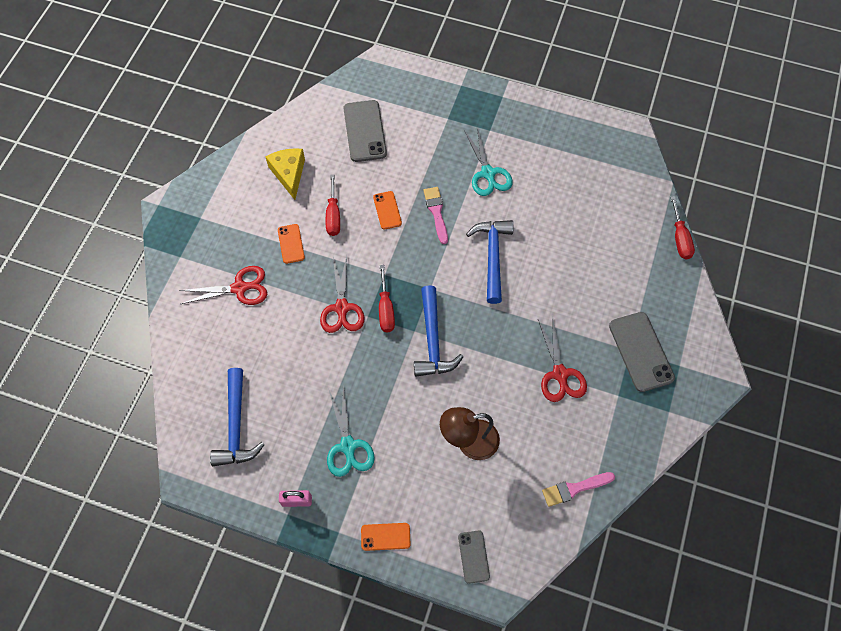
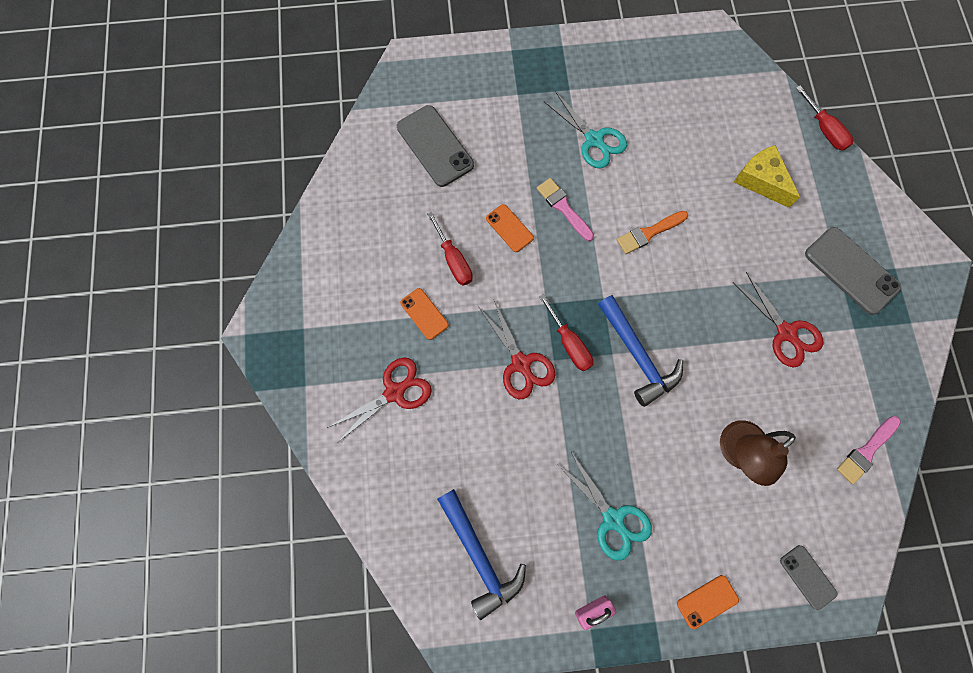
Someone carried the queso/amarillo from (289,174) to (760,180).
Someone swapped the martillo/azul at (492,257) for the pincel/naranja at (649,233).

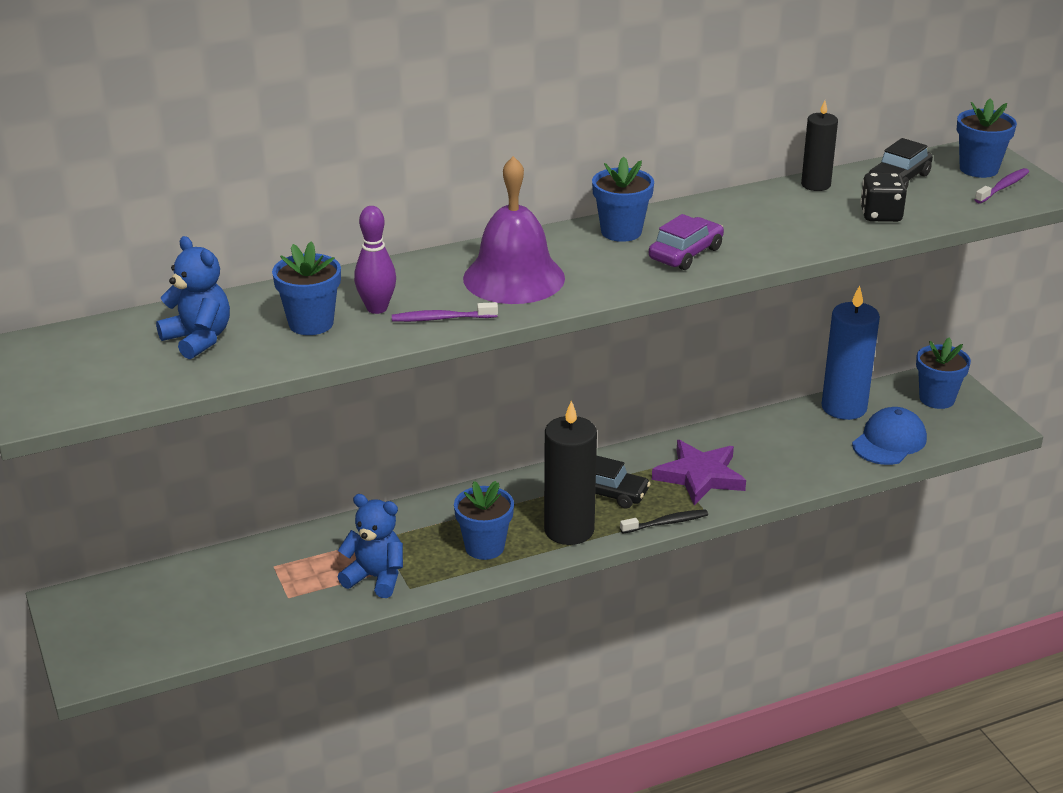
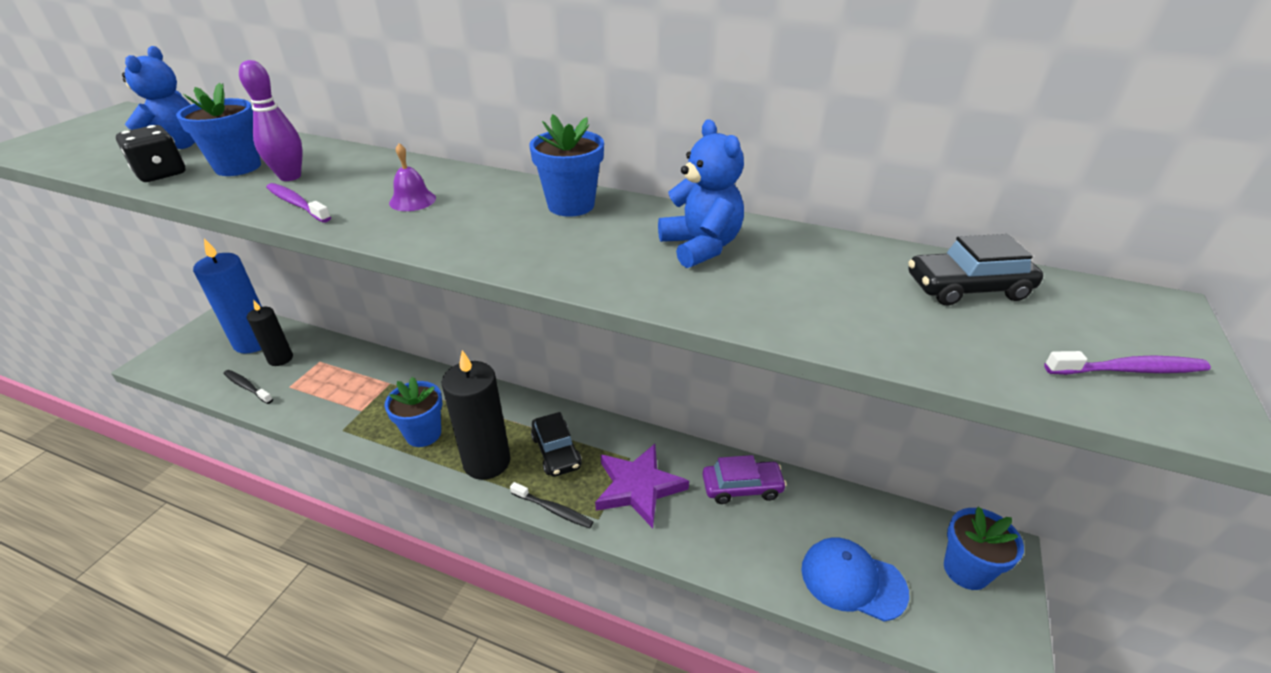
Someone carried the osito/azul from (376,578) to (701,247).
Someone scaled the campana/morado at (514,278) by 0.41.
Someone carried the coche/morado from (685,253) to (742,487).
Someone carried the vela/negro from (815,185) to (280,359).
Someone carried the vela/azul from (844,407) to (254,342).
Someone rotated the gorra/azul at (889,441) by 150 degrees counterclockwise.
Someone carried the dado/negro from (880,215) to (161,174).
Someone took away the maceta/azul at (978,169).
Someone put down the cepillo de dientes/negro at (247,387).

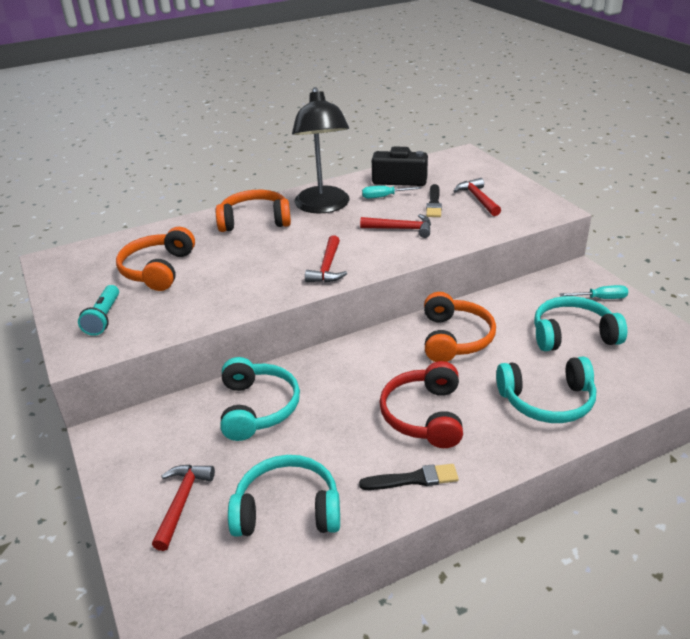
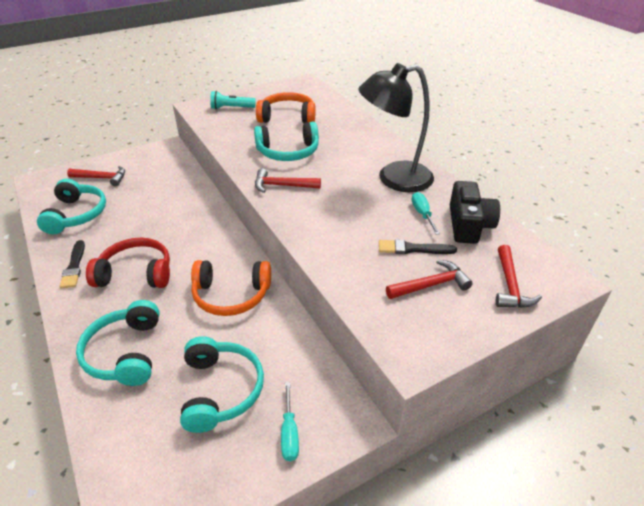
Someone took away the auriculares/naranja at (255,221).
Someone carried the auriculares/turquesa from (257,408) to (288,152).
Someone carried the martillo/rojo from (401,229) to (510,285).

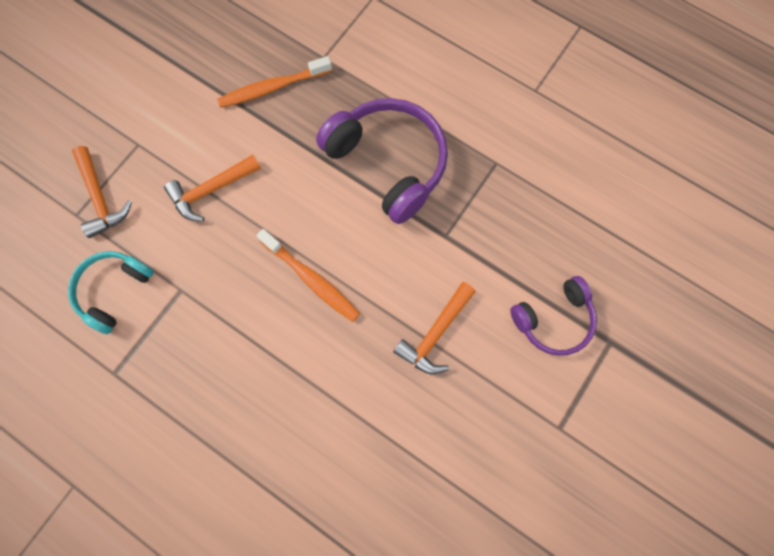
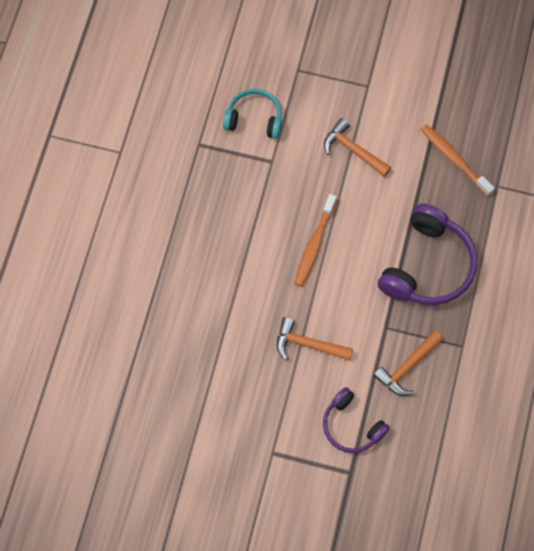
Someone carried the martillo/naranja from (101,198) to (407,367).

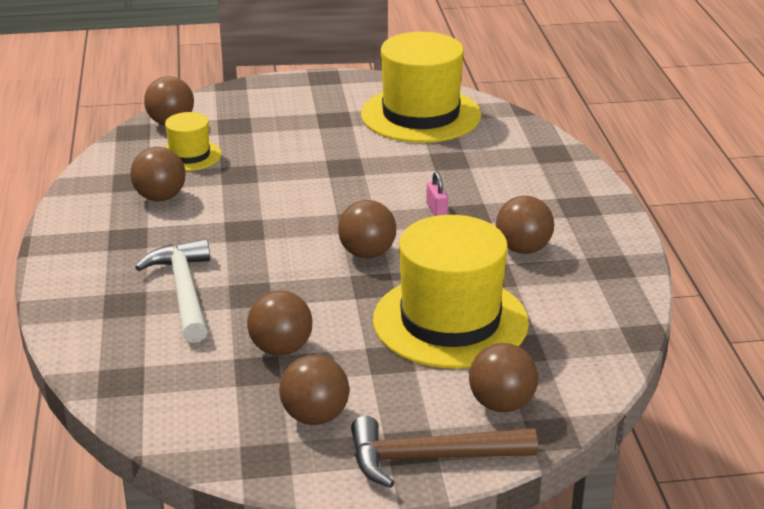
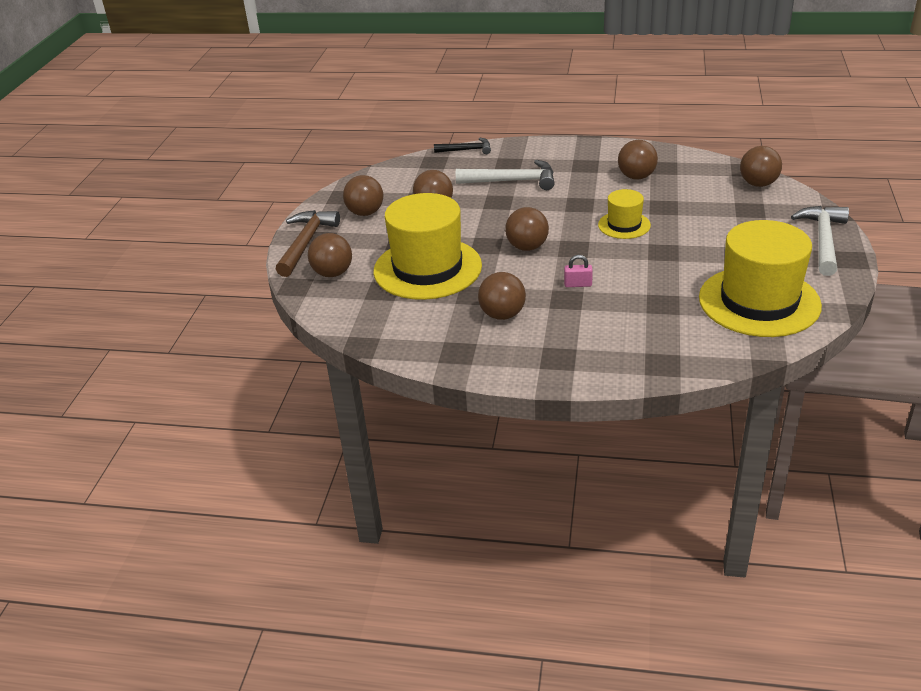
Someone carried the sombrero/amarillo from (189,155) to (624,225).
Someone put down the martillo/negro at (466,150).
Someone put down the martillo/blanco at (823,240).

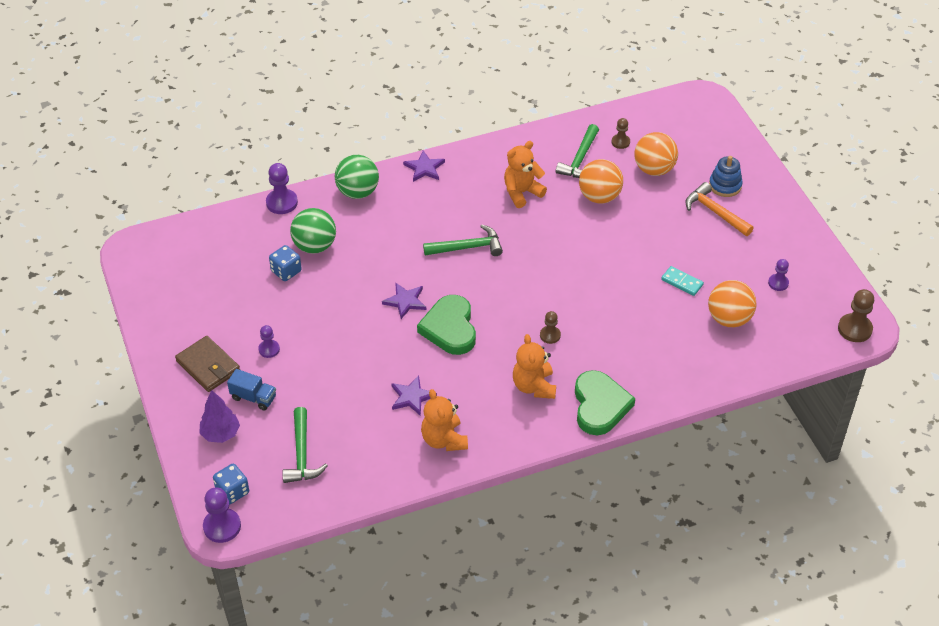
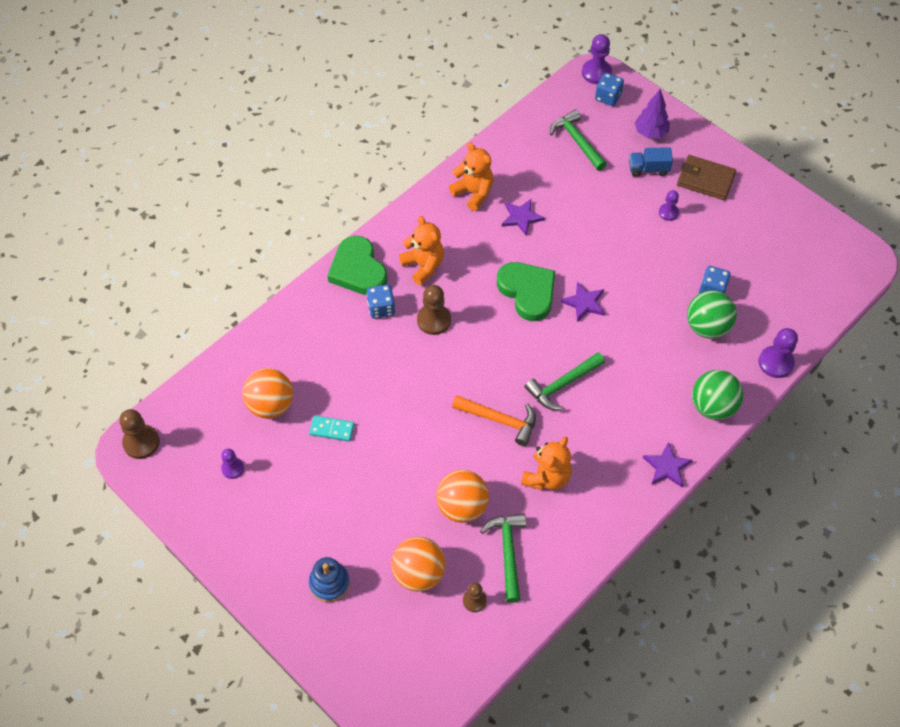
Someone scaled the peón/marrón at (550,335) by 1.63.
Someone carried the martillo/naranja from (715,212) to (500,420).
Someone put down the dado/azul at (381,308).

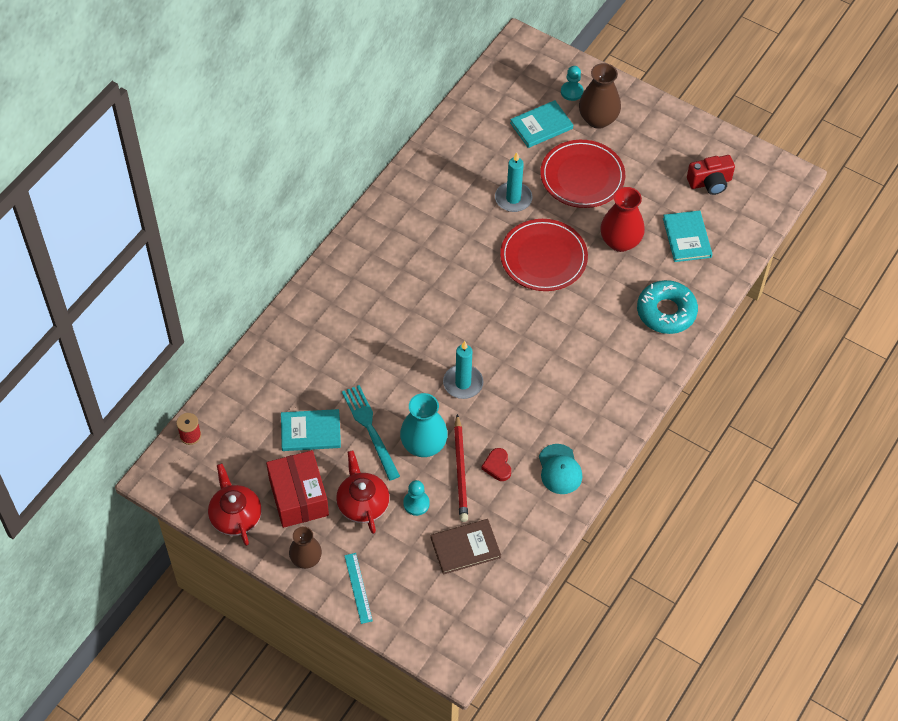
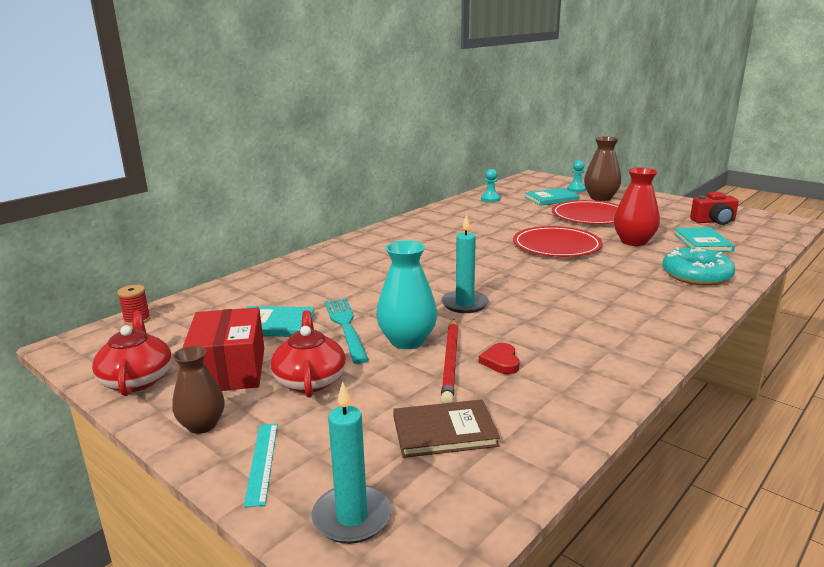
Someone carried the peón/turquesa from (416,503) to (490,199).
Someone carried the vela/turquesa from (513,199) to (352,517).
Someone took away the gorra/turquesa at (559,469).

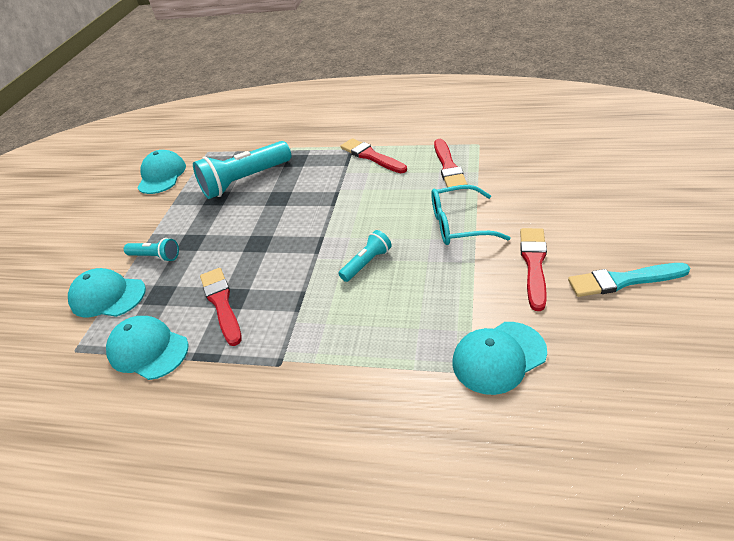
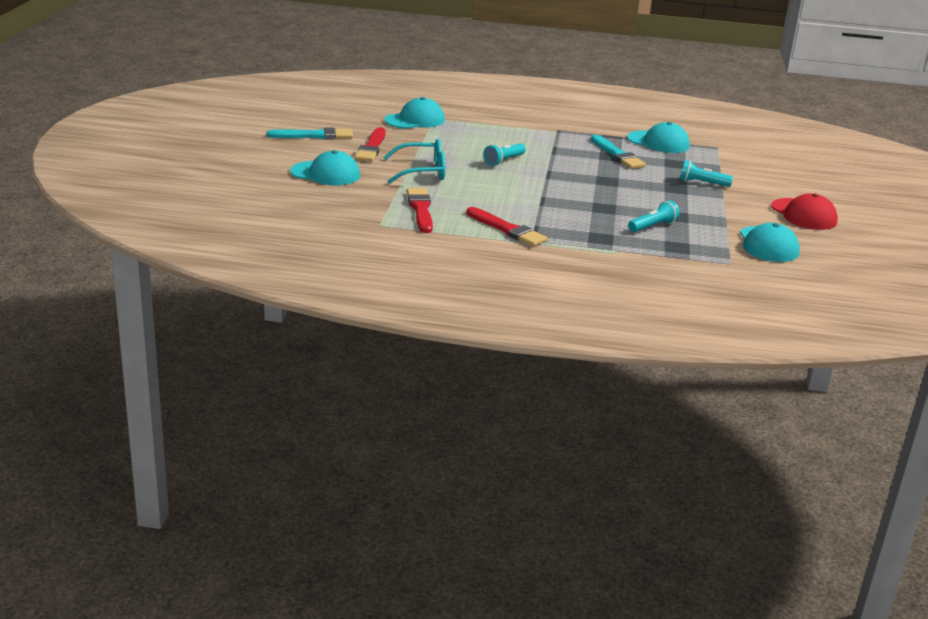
Someone carried the gorra/turquesa from (108,296) to (325,174).
Someone scaled the lámpara de mano/turquesa at (245,181) by 0.51.
Someone repainted the pincel/rojo at (221,303), which became the pincel/turquesa at (617,155).
Someone put down the gorra/rojo at (803,215).

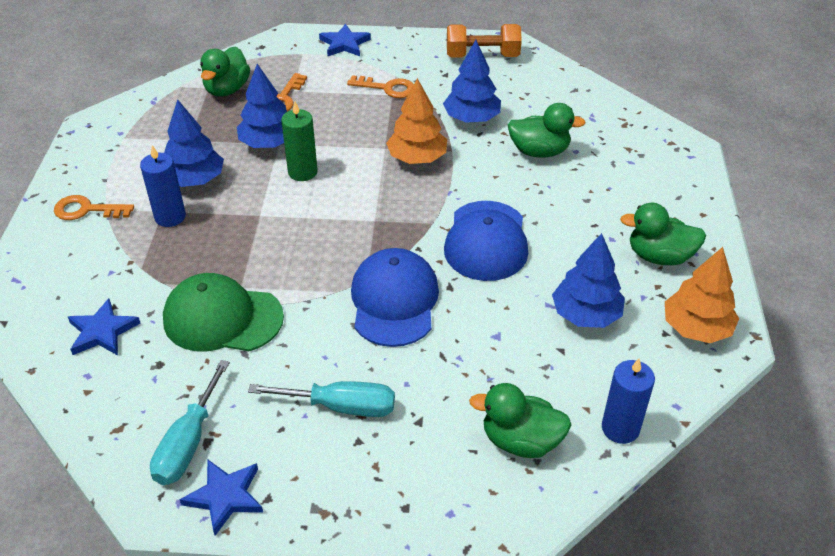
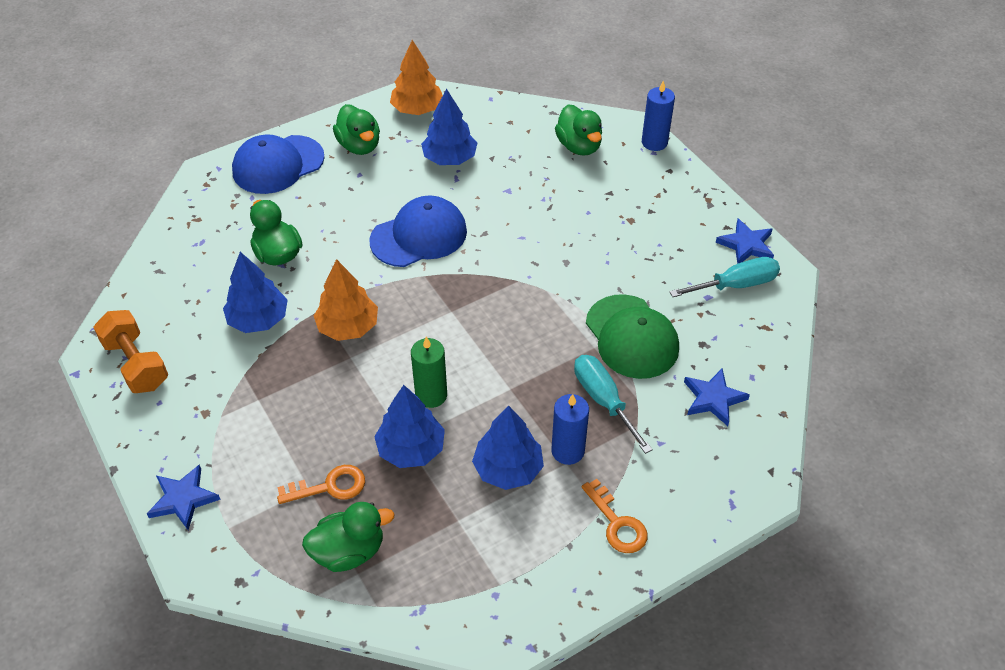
Someone carried the destornillador/turquesa from (341,407) to (603,400).
Someone took away the llave/naranja at (387,88).
Someone carried the gorra/azul from (394,301) to (278,165).
Someone carried the vela/azul from (620,428) to (654,142).

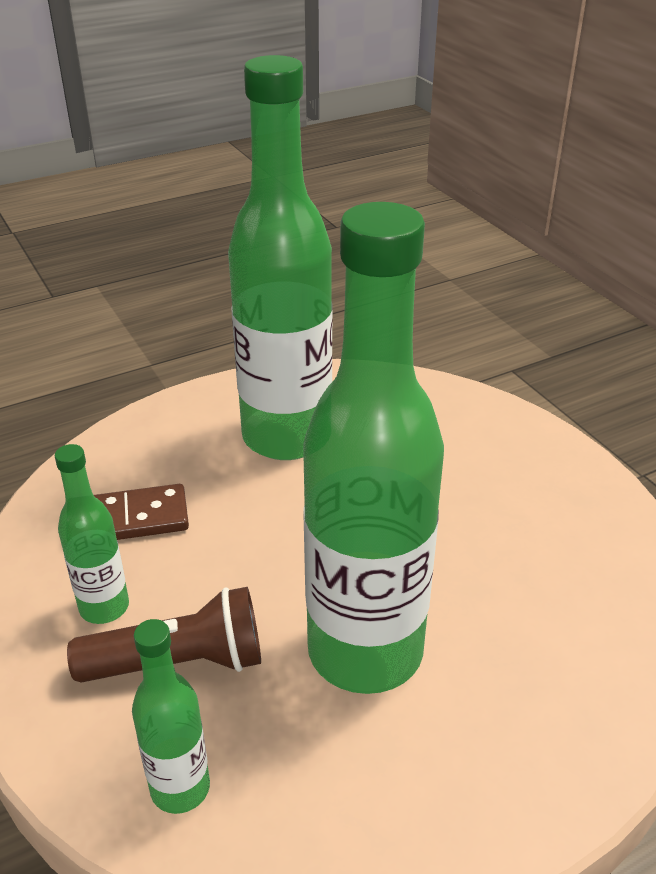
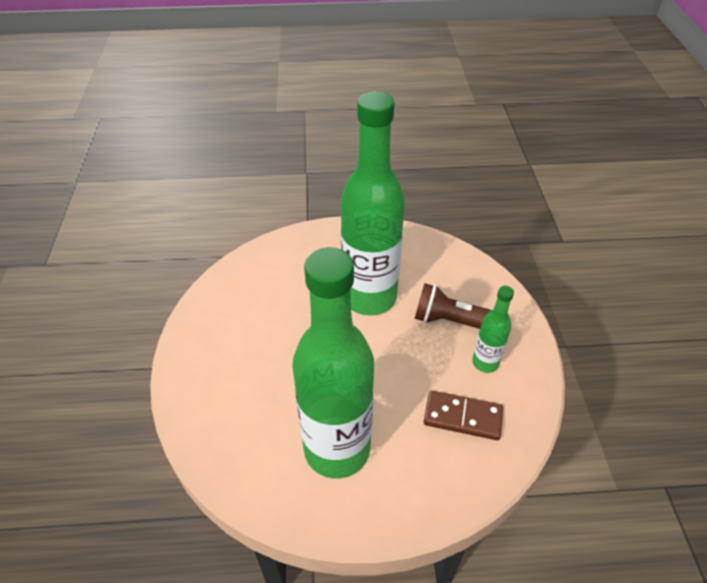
Someone took away the botella/verde at (180,788).

